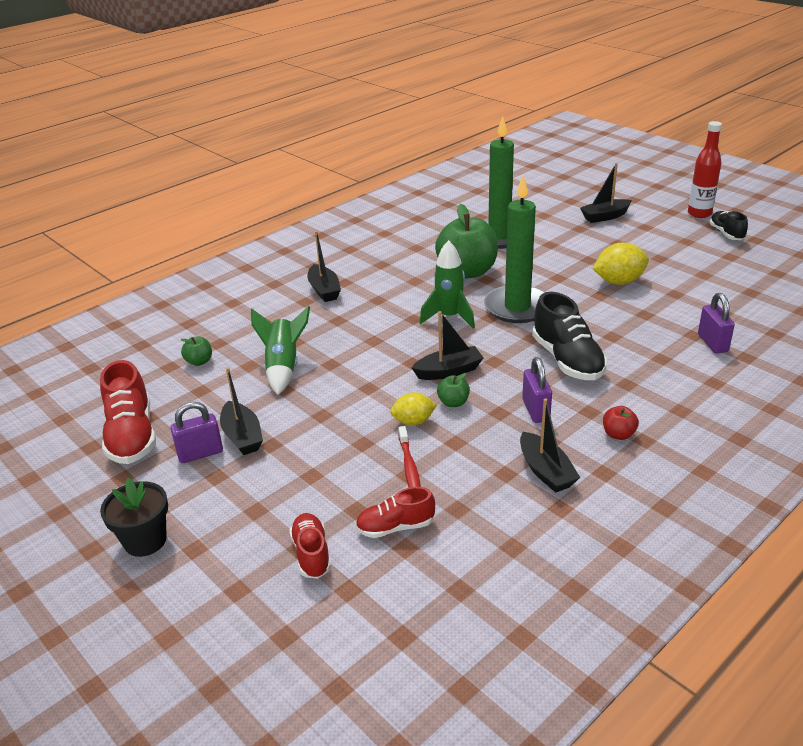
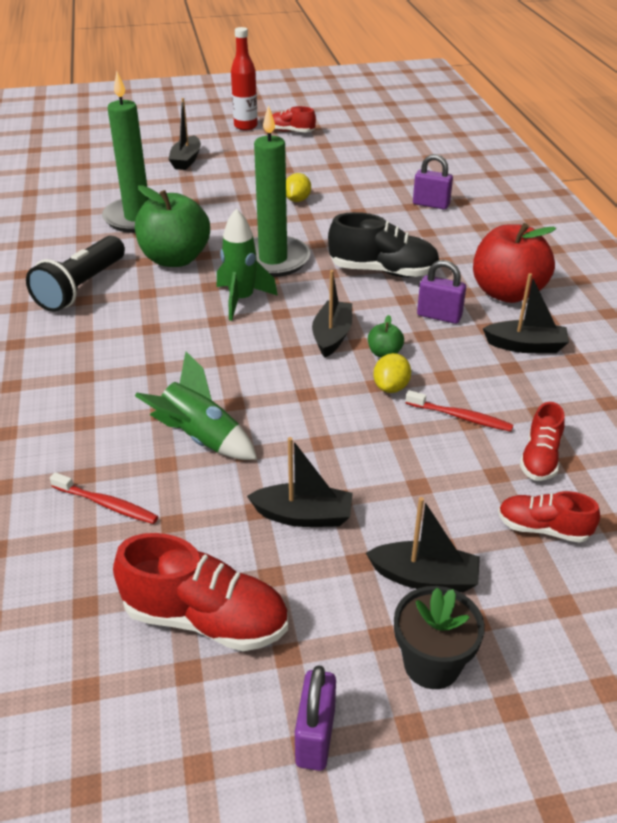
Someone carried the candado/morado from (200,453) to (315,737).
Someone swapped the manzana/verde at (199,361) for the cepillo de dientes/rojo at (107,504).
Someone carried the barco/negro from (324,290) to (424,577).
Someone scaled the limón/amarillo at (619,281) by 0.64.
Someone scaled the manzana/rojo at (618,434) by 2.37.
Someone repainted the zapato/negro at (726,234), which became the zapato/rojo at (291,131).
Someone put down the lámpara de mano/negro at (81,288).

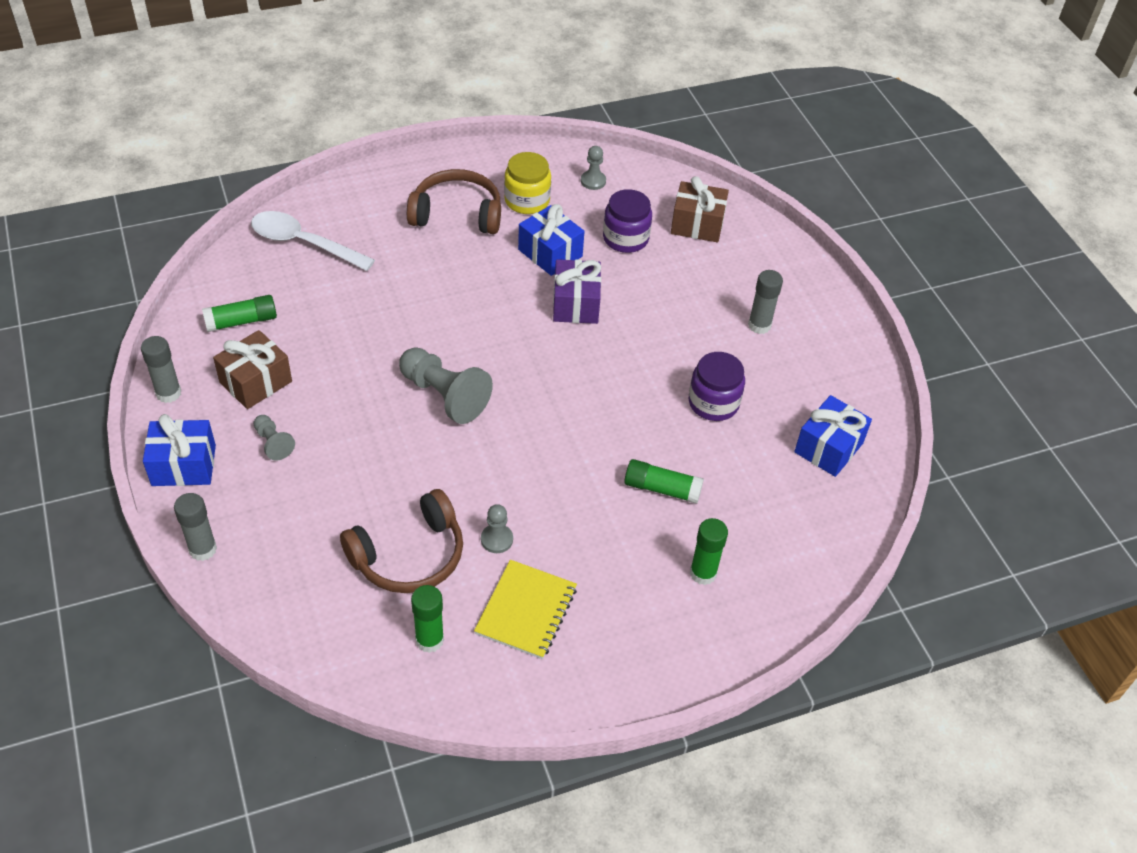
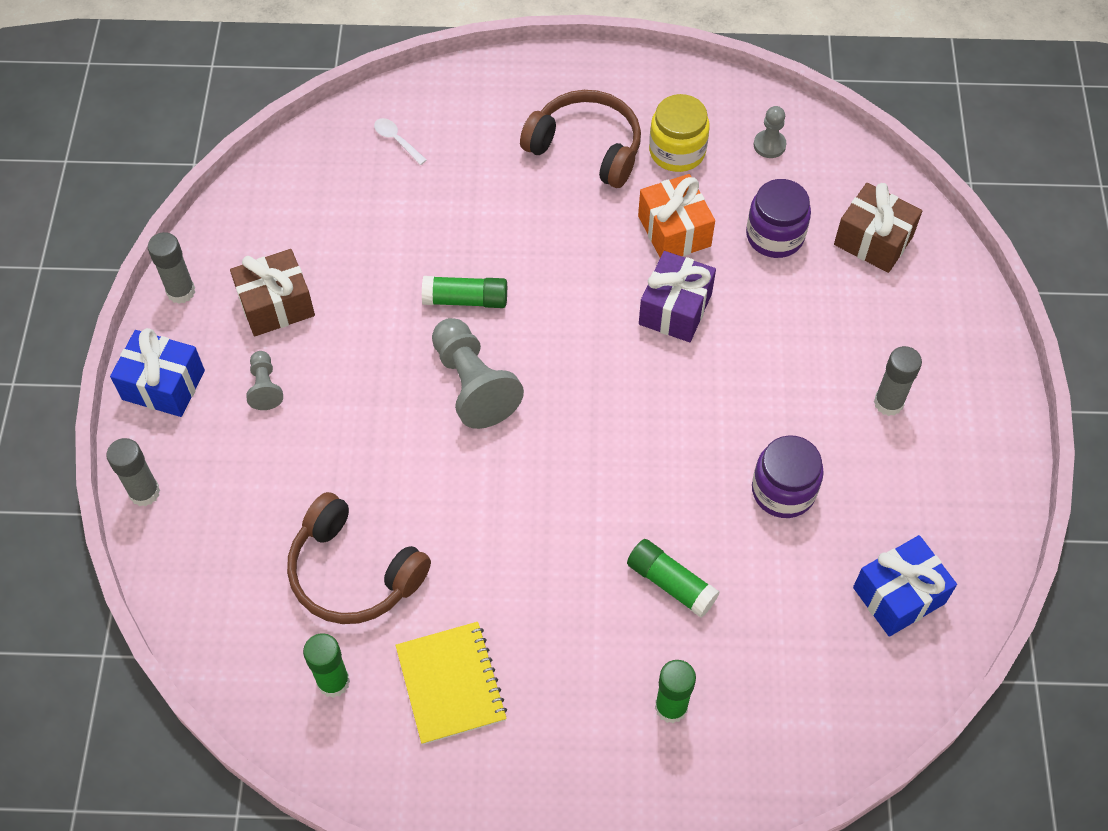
Someone carried the barra de pegamento/verde from (242,321) to (466,300).
Someone scaled the cuchara/blanco at (303,243) by 0.44.
Someone rotated the auriculares/marrón at (409,556) by 45 degrees clockwise.
Someone rotated the cuaderno/amarillo at (526,611) by 60 degrees counterclockwise.
Someone took away the peón/gris at (497,539).
Someone repainted the regalo/azul at (550,253), which became the regalo/naranja at (674,231).

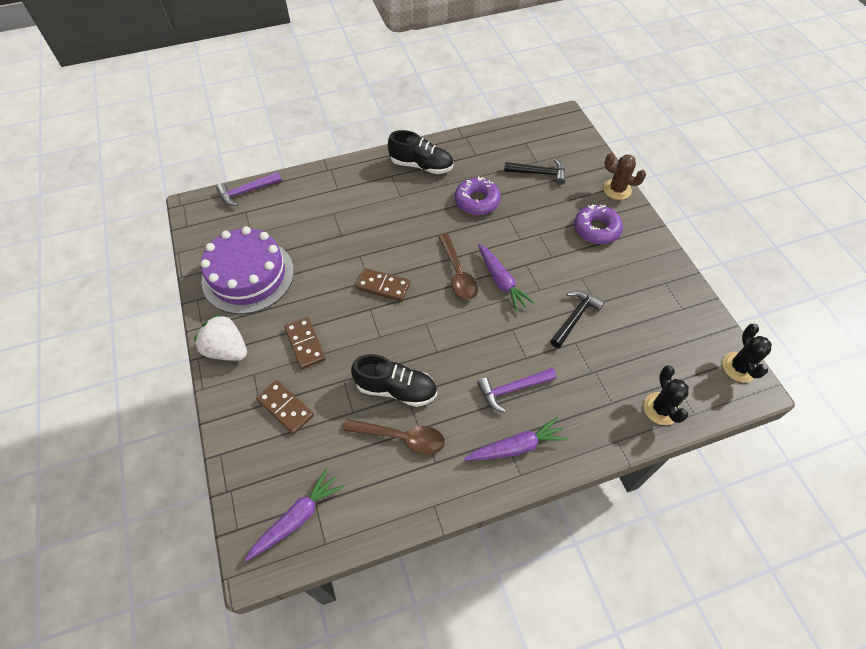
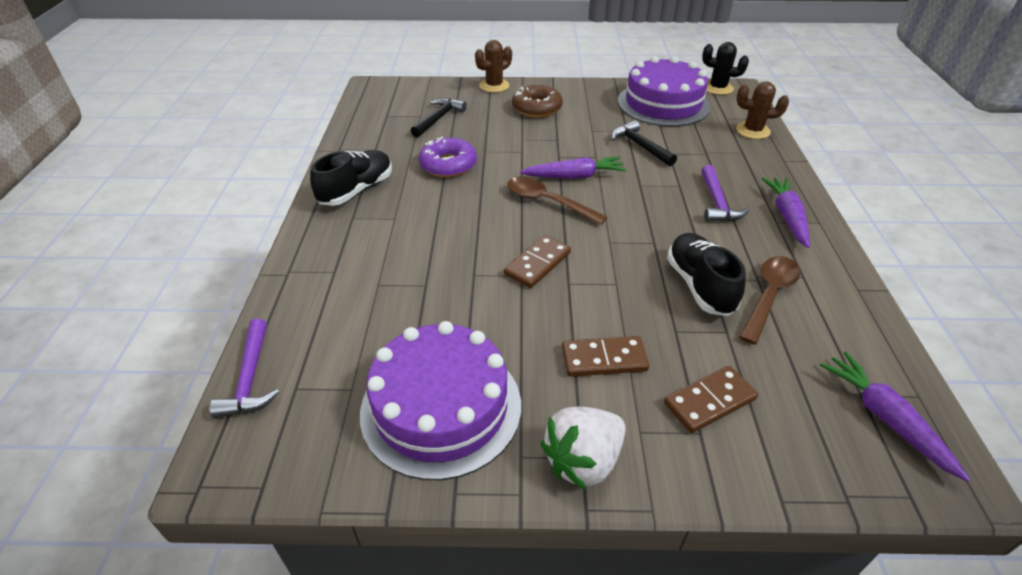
Someone rotated the zapato/negro at (396,389) by 45 degrees counterclockwise.
Someone rotated the cuchara/marrón at (458,273) by 150 degrees counterclockwise.
Someone repainted the rosquilla/morado at (596,229), which became the rosquilla/marrón at (537,108).
Someone repainted the cactus/negro at (661,408), which became the cactus/marrón at (753,131).
Someone put down the tarta/morado at (663,104).

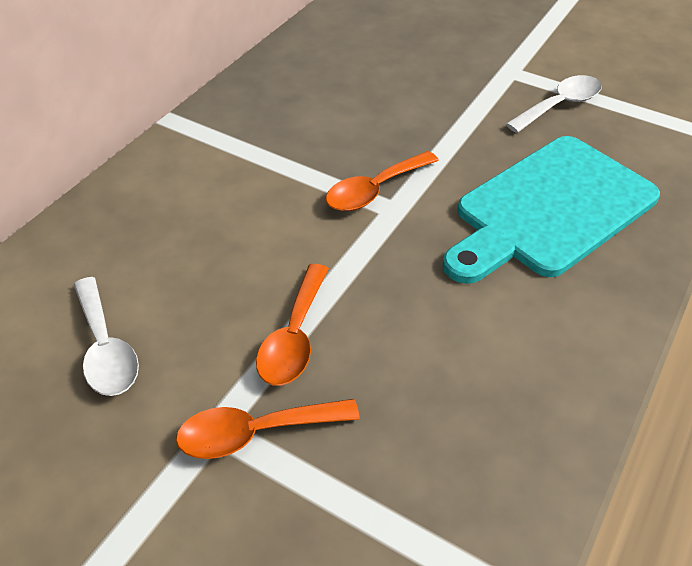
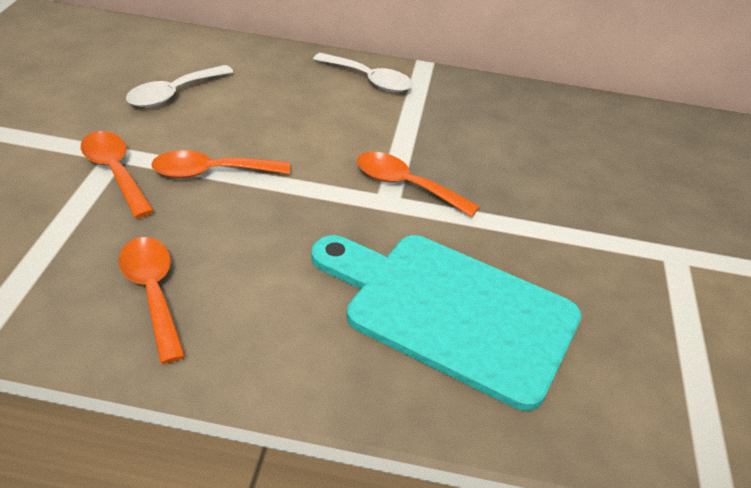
Someone carried the cuchara/blanco from (560,105) to (369,80).
Someone put down the cuchara/naranja at (153,292).

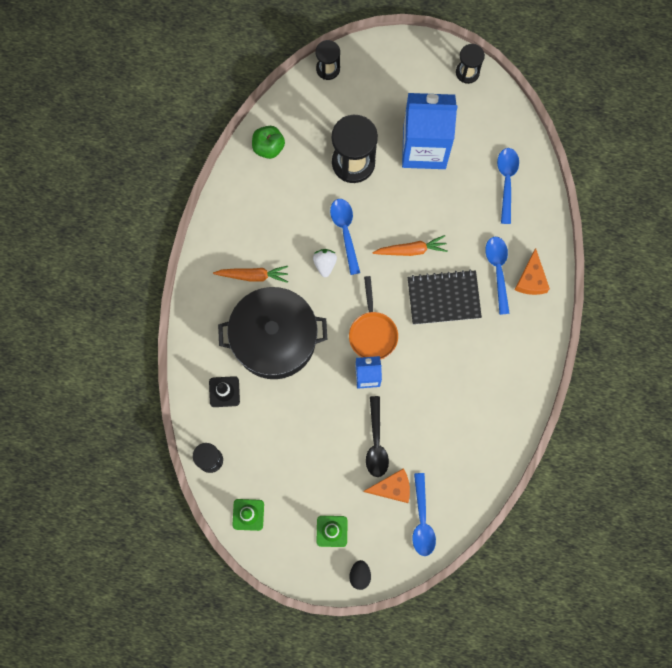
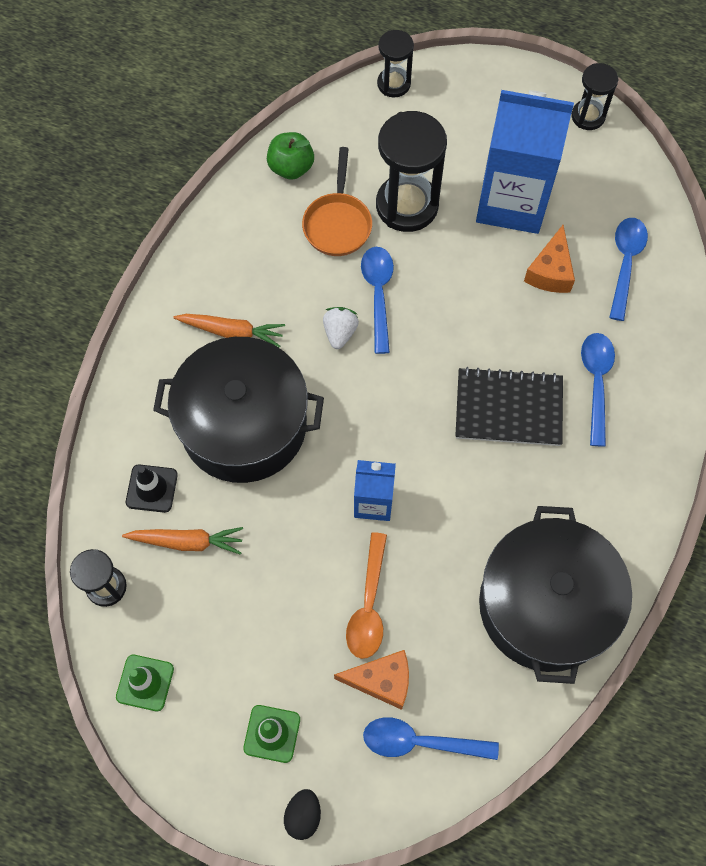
Someone carried the sartén/naranja from (372,332) to (338,223).
Someone repainted the cuchara/negro at (376,442), which became the cuchara/naranja at (368,604).
Someone carried the zanahoria/naranja from (411,250) to (187,542).
Someone rotated the cuchara/azul at (422,520) by 90 degrees clockwise.
Someone carried the queso/naranja from (531,279) to (550,271).
Someone put down the olla/negro at (545,605).

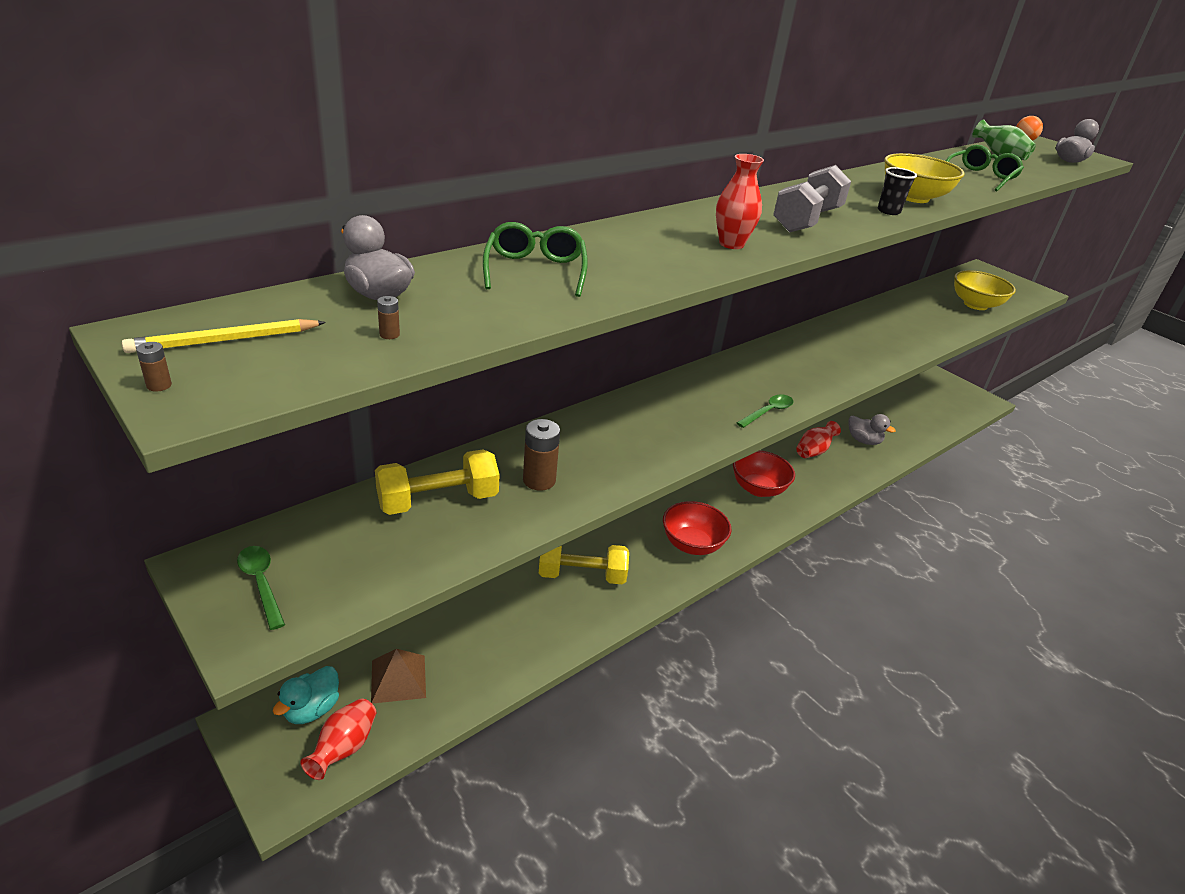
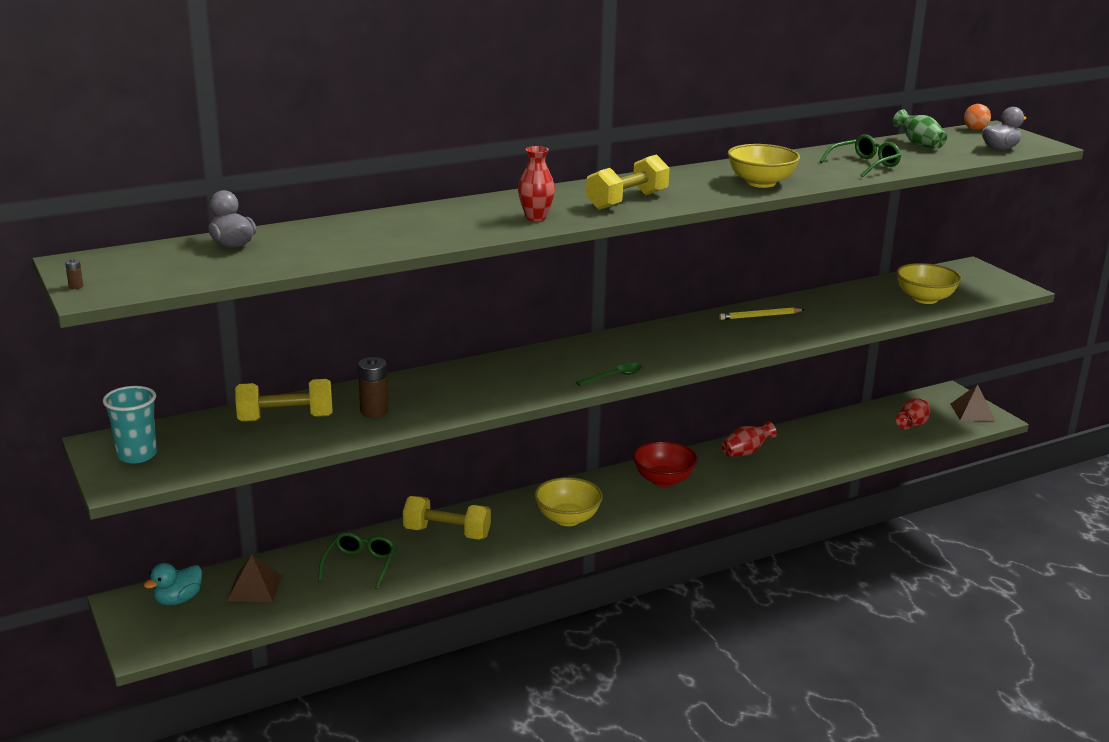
Someone carried the lápiz/amarillo from (225,340) to (760,316).
Someone swapped the cuchara/verde at (261,583) for the vaso/turquesa at (137,455).
Someone carried the florero/rojo from (344,748) to (912,425).
Someone took away the pila/marrón at (389,334).
Someone carried the gafas/verde from (535,270) to (360,565).
Someone repainted the cuenco/rojo at (692,544), which became the cuenco/amarillo at (567,519).
Someone repainted the mancuerna/gris at (807,220), which became the mancuerna/amarillo at (627,201).
Someone took away the pato/gris at (863,441).
Someone took away the vaso/negro at (888,211).
Someone put down the pirámide/marrón at (972,412).

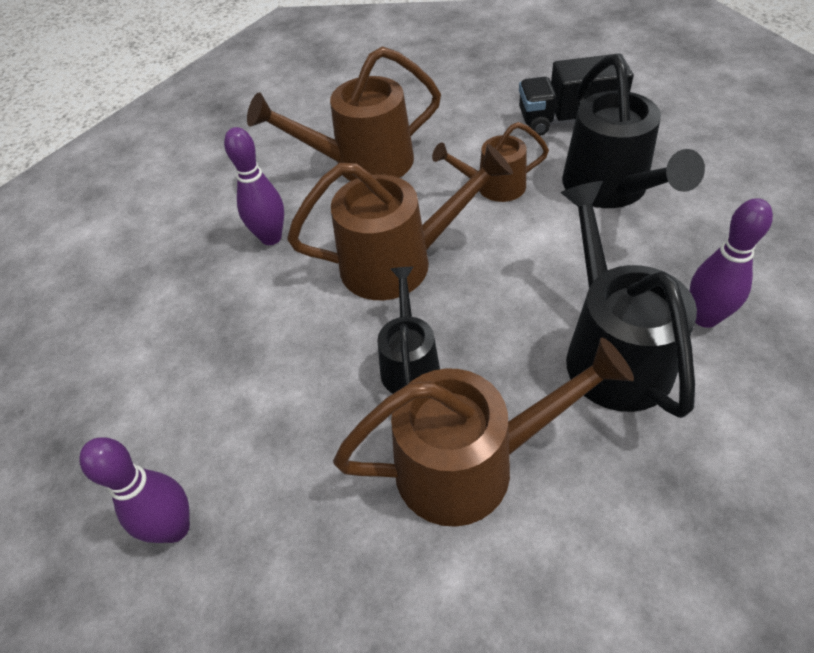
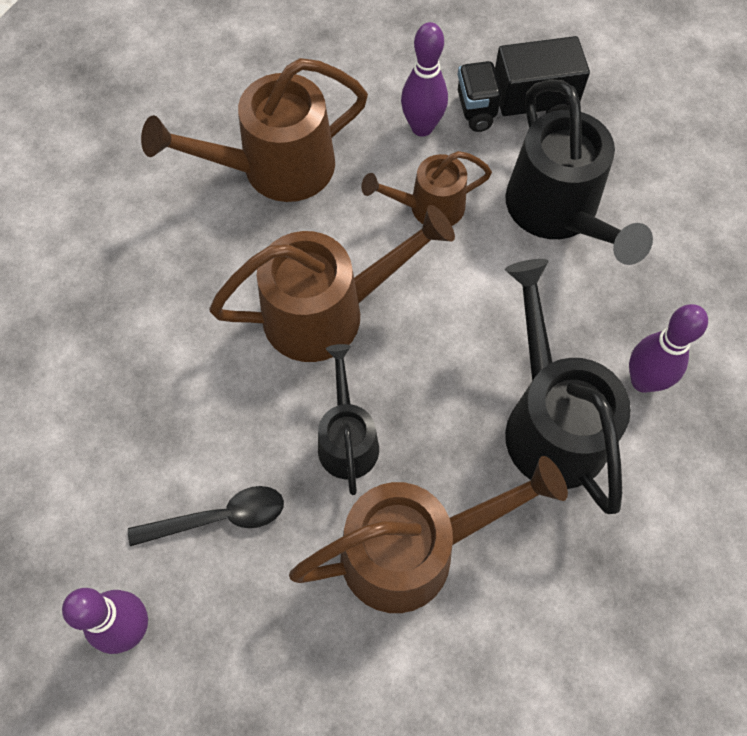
Someone carried the bolo/morado from (271,238) to (422,127).
Someone put down the cuchara/negro at (219,518).

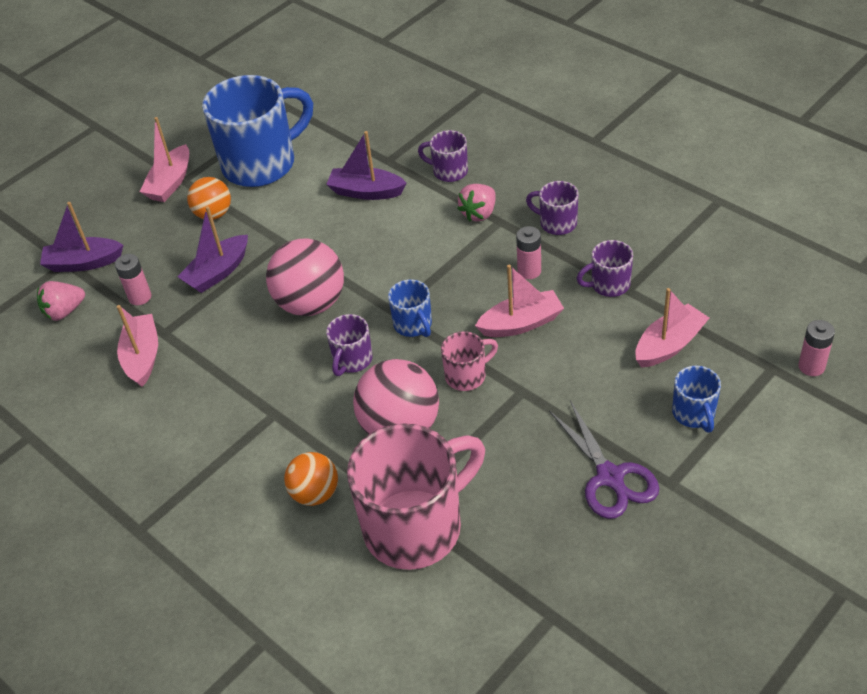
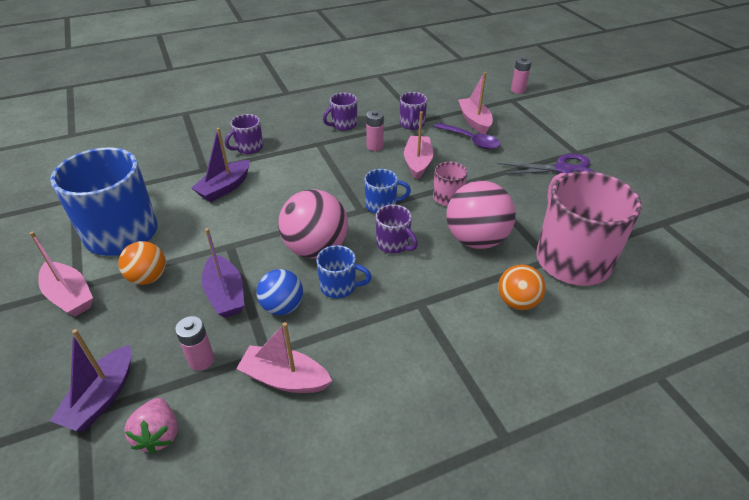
Someone took away the fresa/rosa at (479,213).
Someone carried the taza/azul from (694,414) to (339,286).
Someone put down the pelota/azul at (282,307).
Someone put down the cuchara/morado at (471,140).

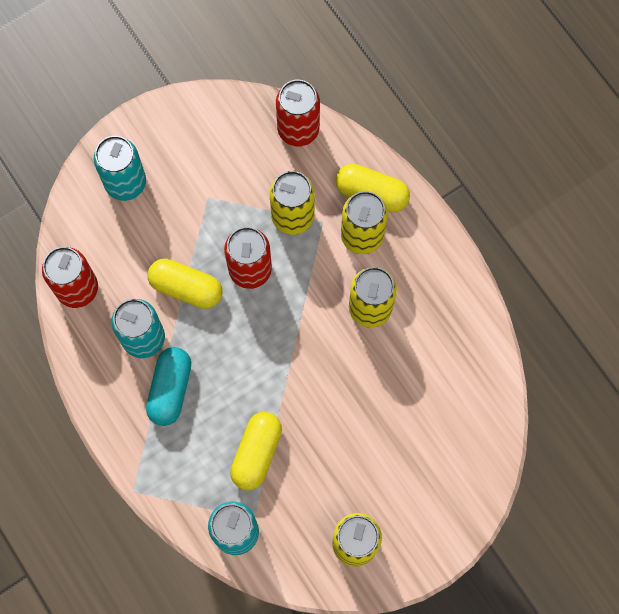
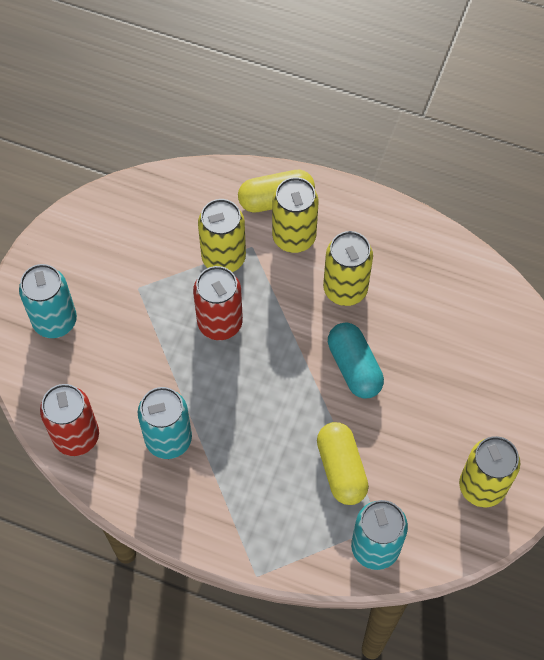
Someone carried the cápsula/turquesa from (170,389) to (354,367).
Someone took away the cápsula/amarillo at (186,288).
Someone took away the lata/rojo at (298,130).

